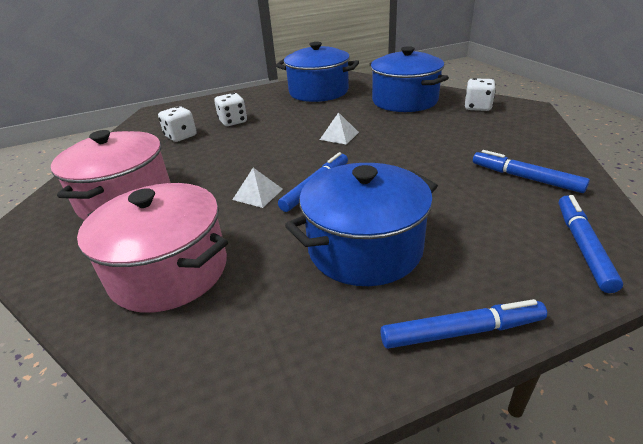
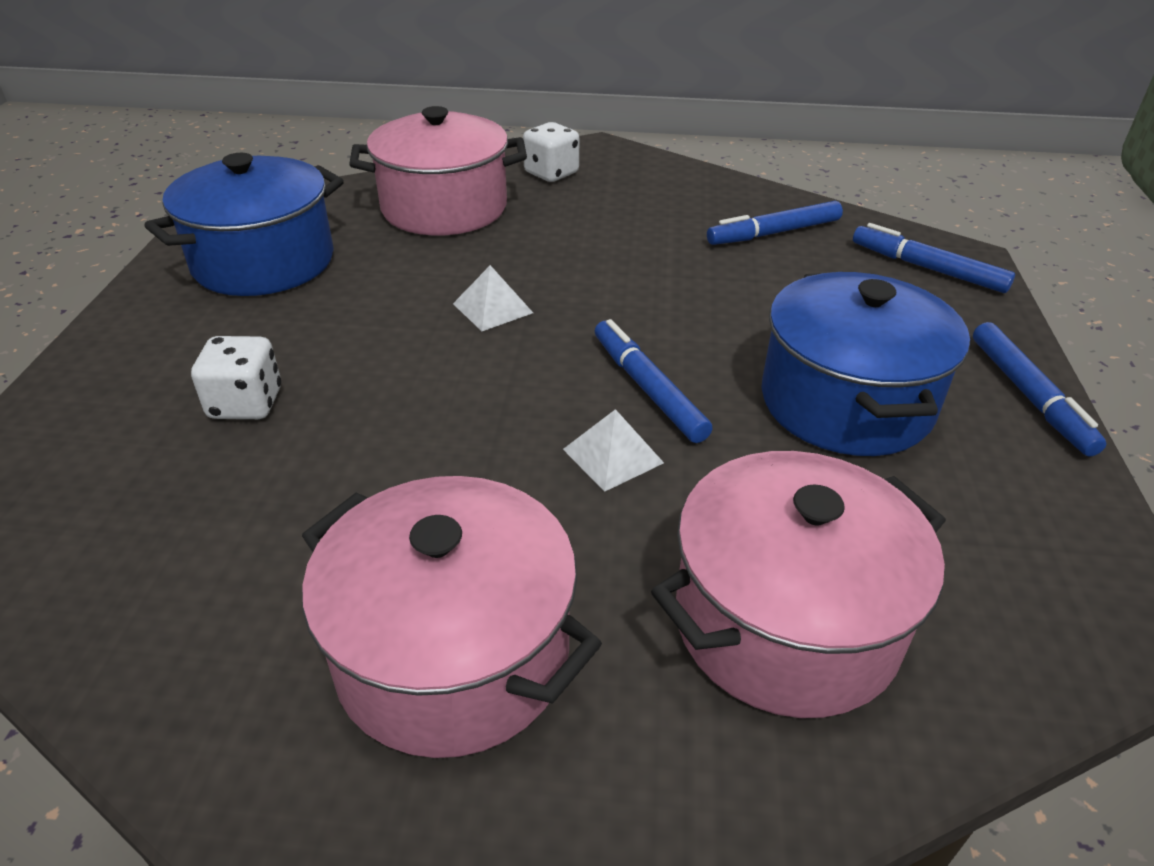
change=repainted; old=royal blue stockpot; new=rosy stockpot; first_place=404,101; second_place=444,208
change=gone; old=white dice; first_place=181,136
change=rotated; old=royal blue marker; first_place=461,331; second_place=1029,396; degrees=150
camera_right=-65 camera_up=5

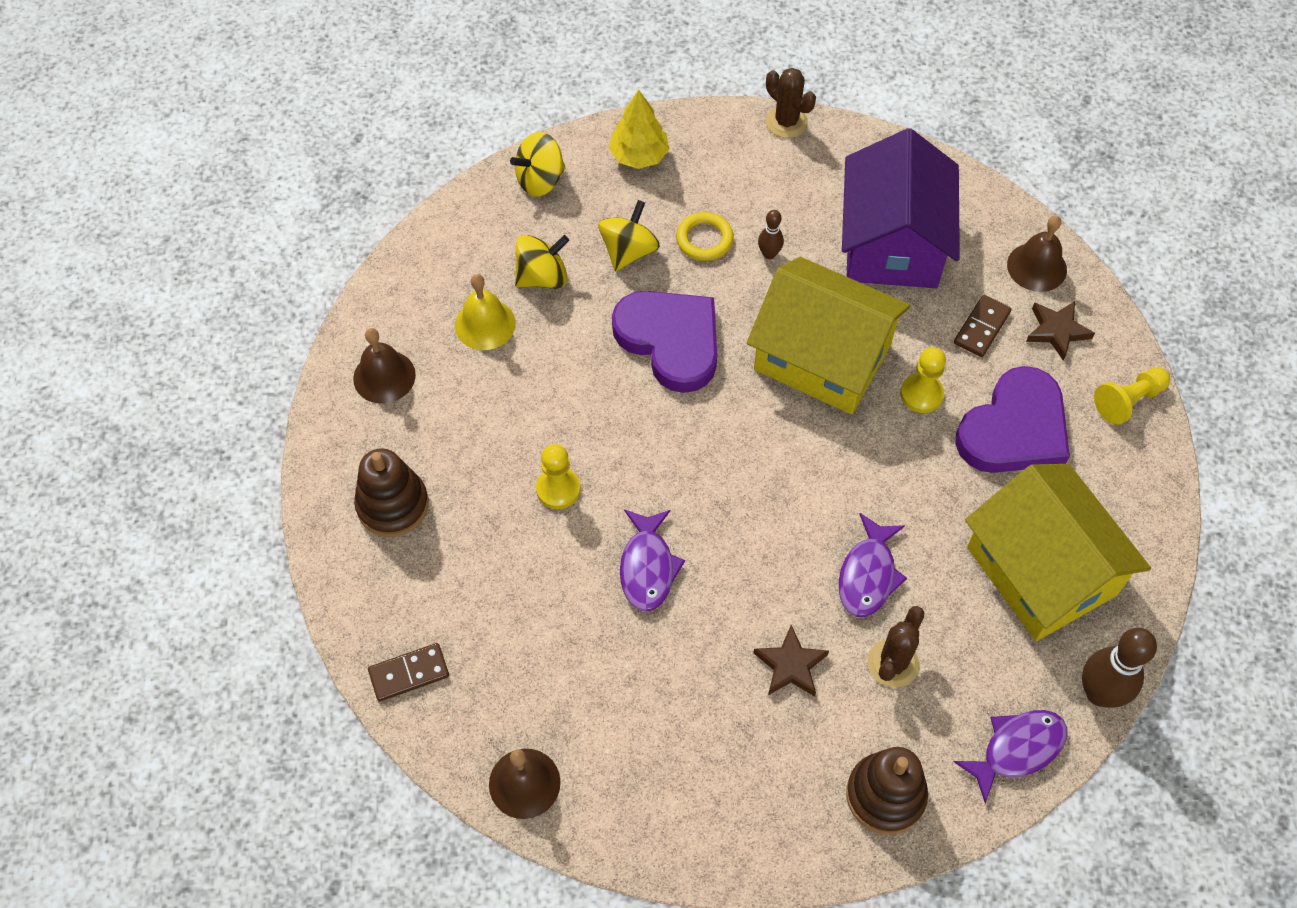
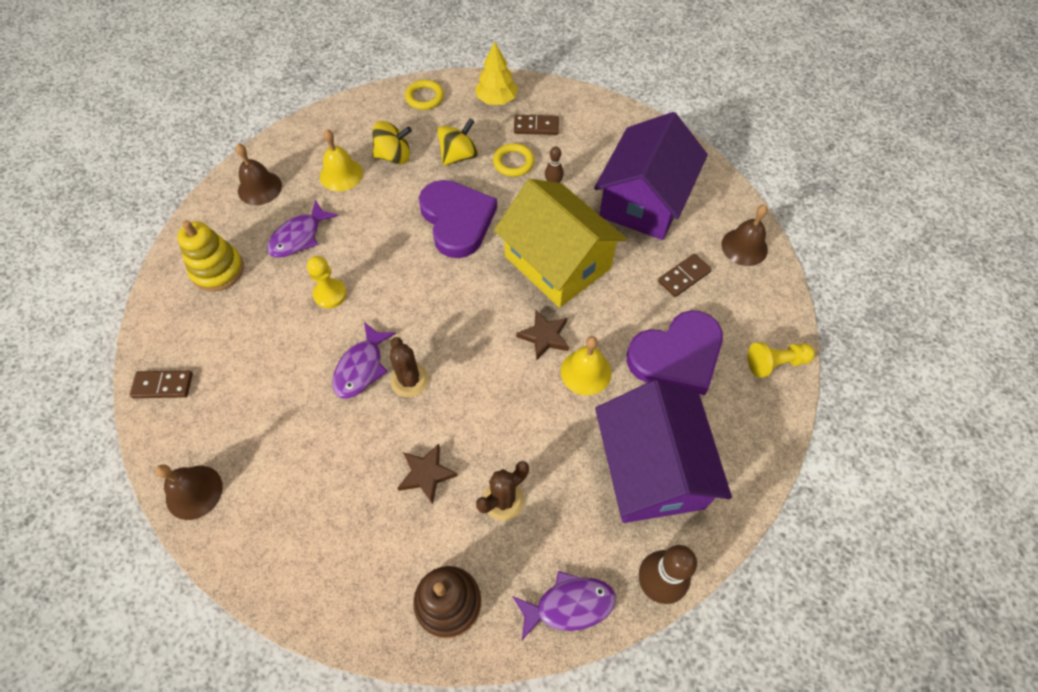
change=shifted; old=russet prickly plant; first_place=786,122; second_place=409,380
change=swapped; old=golden toy top; new=golden hoop; first_place=540,180; second_place=424,97
change=shifted; old=russet star; first_place=1057,331; second_place=544,336
change=gone; old=golden pawn; first_place=921,394
change=repainted; old=russet ring stacker; new=golden ring stacker; first_place=393,505; second_place=218,270
change=repainted; old=golden cottage; new=purple cottage; first_place=1041,571; second_place=651,469
change=shifted; old=purple fish figure; first_place=868,575; second_place=299,237
change=new; new=russet domino tile; second_place=536,127
change=new; new=golden school bell; second_place=586,372
camera_right=20 camera_up=0

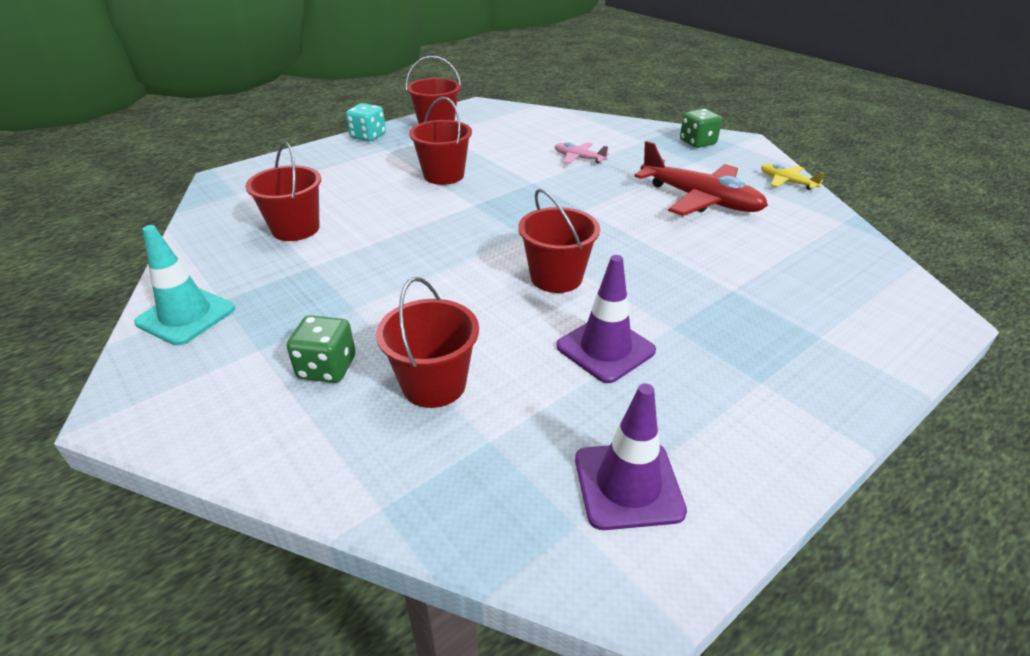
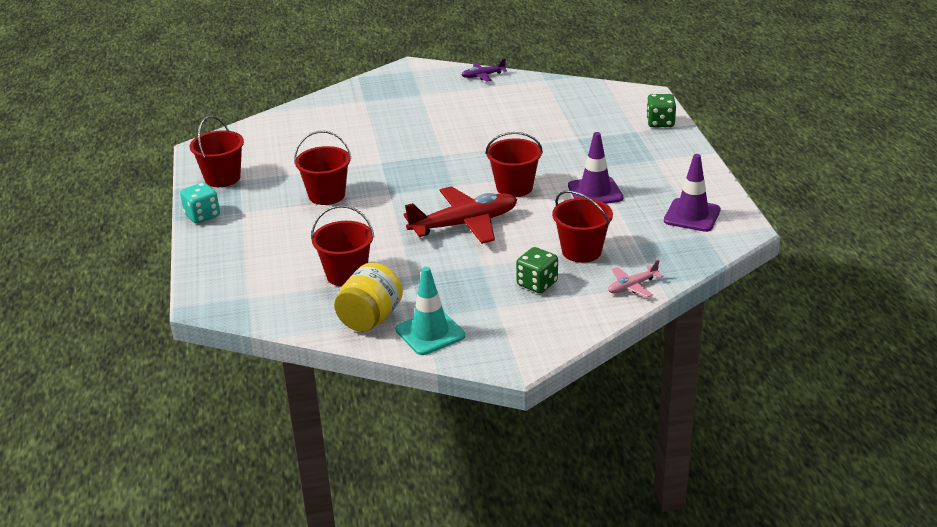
change=shifted; old=emerald dice; first_place=697,142; second_place=660,123
change=shifted; old=crimson plane; first_place=700,200; second_place=465,224
change=shifted; old=rosy plane; first_place=579,158; second_place=632,286
change=repainted; old=golden plane; new=purple plane; first_place=786,182; second_place=483,76
change=new; new=golden preserve jar; second_place=370,319
camera_right=-60 camera_up=-5

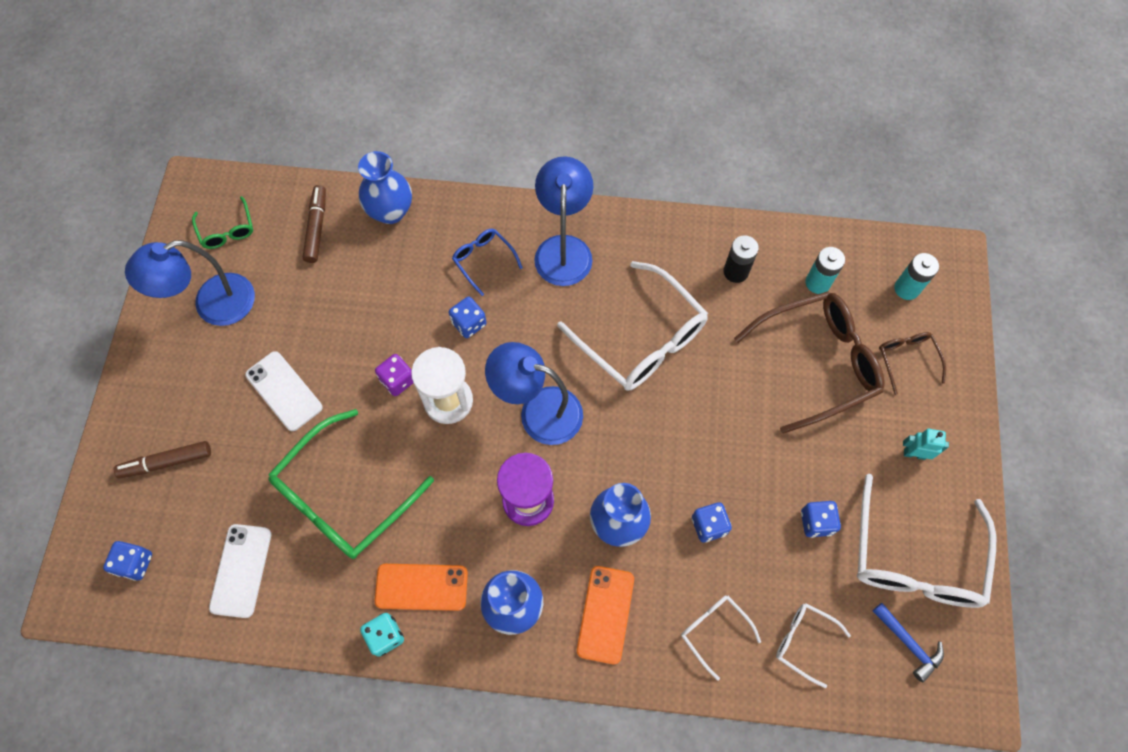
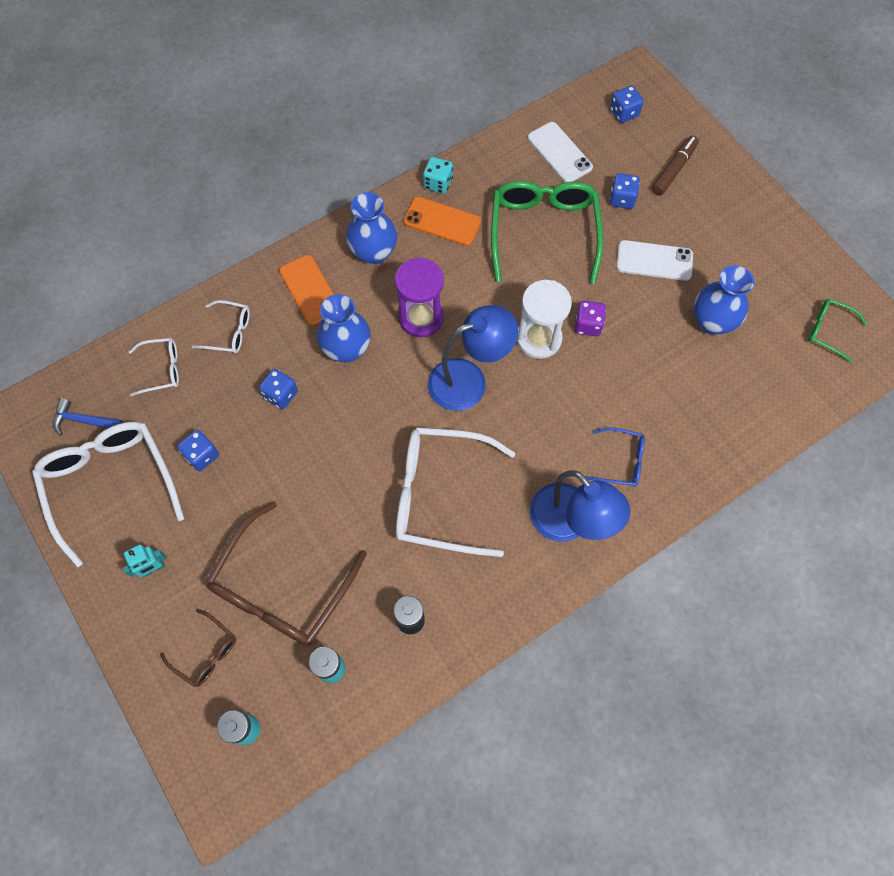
change=shifted; old=royal blue tall vase; first_place=390,211; second_place=712,322
change=gone; old=russet marker; first_place=317,227
change=gone; old=royal blue desk lamp; first_place=212,305
change=shifted; old=royal blue dice; first_place=469,323; second_place=622,199
change=rotated; old=orange smartphone; first_place=421,587; second_place=442,221; degrees=60
camera_right=140 camera_up=0

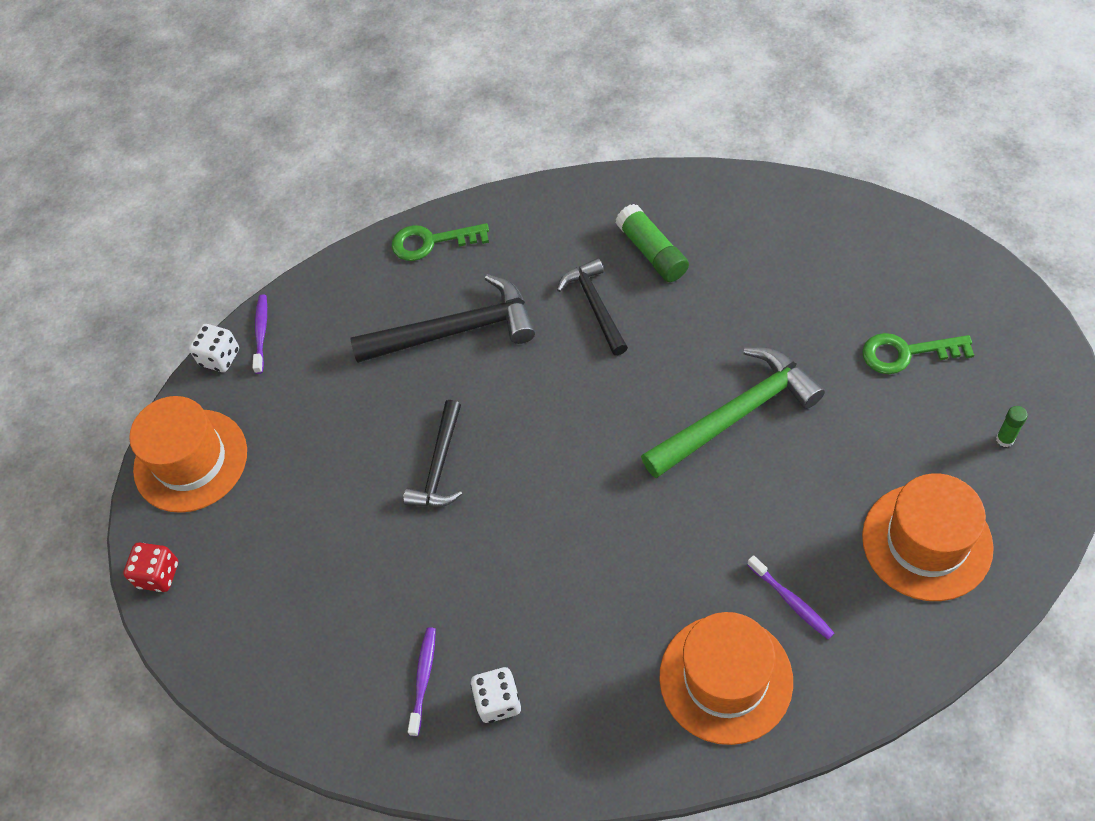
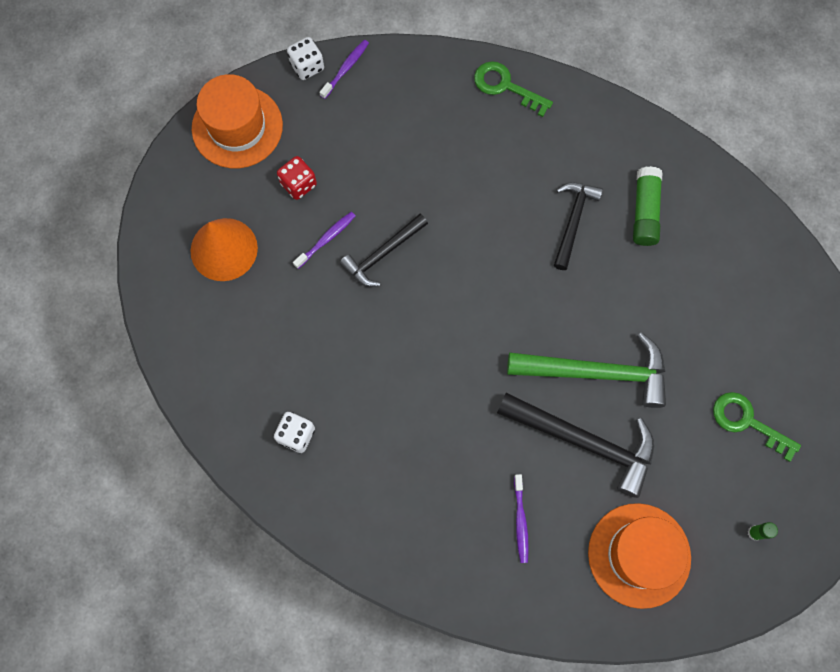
change=shifted; old=black claw hammer; first_place=455,331; second_place=584,442
change=shifted; old=crimson dice; first_place=158,575; second_place=298,184
change=gone; old=orange tall hat; first_place=725,678
change=shifted; old=purple dental brush; first_place=423,679; second_place=326,239
change=new; new=orange cone; second_place=224,249
camera_right=30 camera_up=15

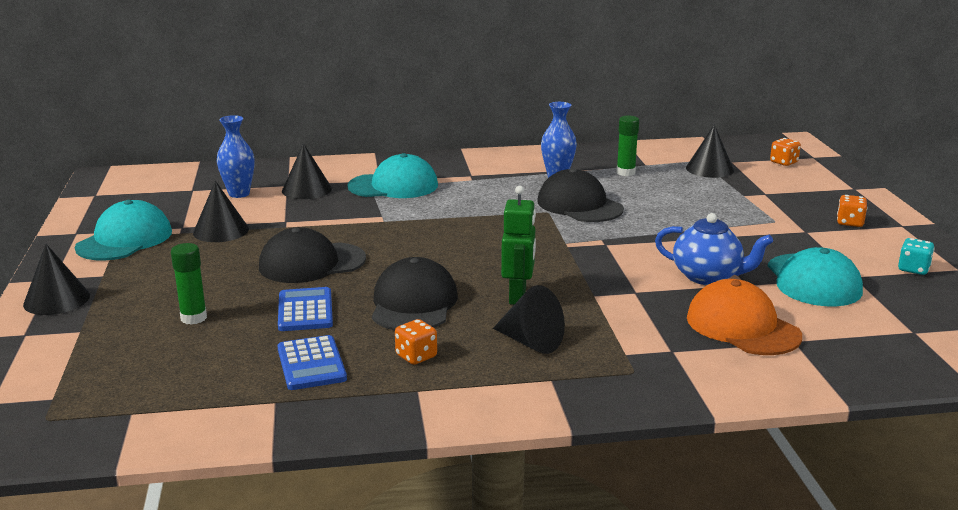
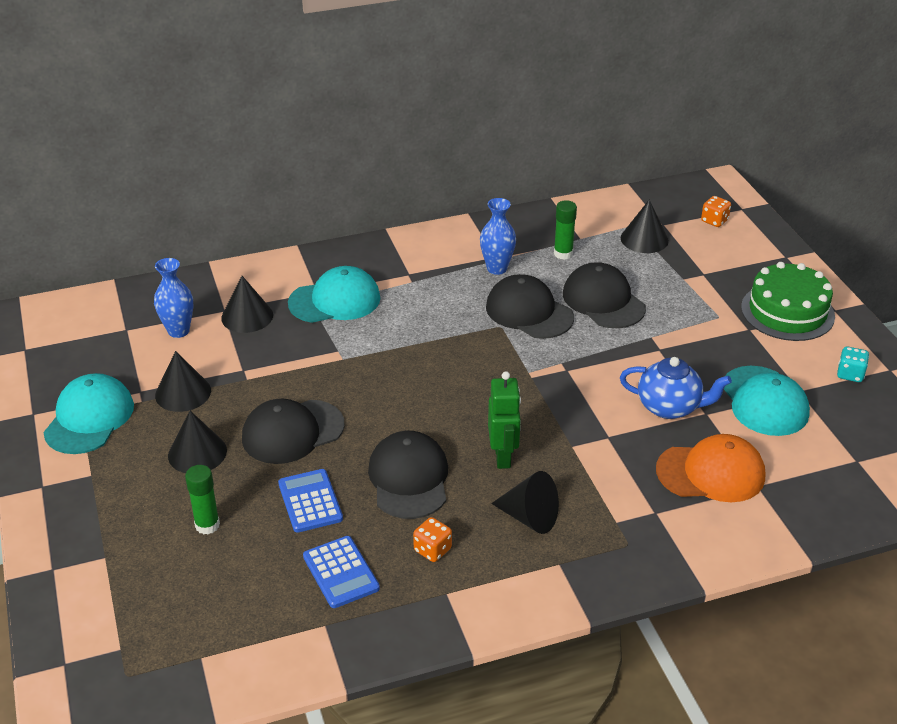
change=swapped; old=orange dice; new=emerald cake; first_place=849,223; second_place=787,312
change=shifted; old=black cone; first_place=56,300; second_place=197,453
change=rotated; old=orange cap; first_place=742,326; second_place=711,473; degrees=135
change=new; new=black cap; second_place=603,301
camera_right=-10 camera_up=15

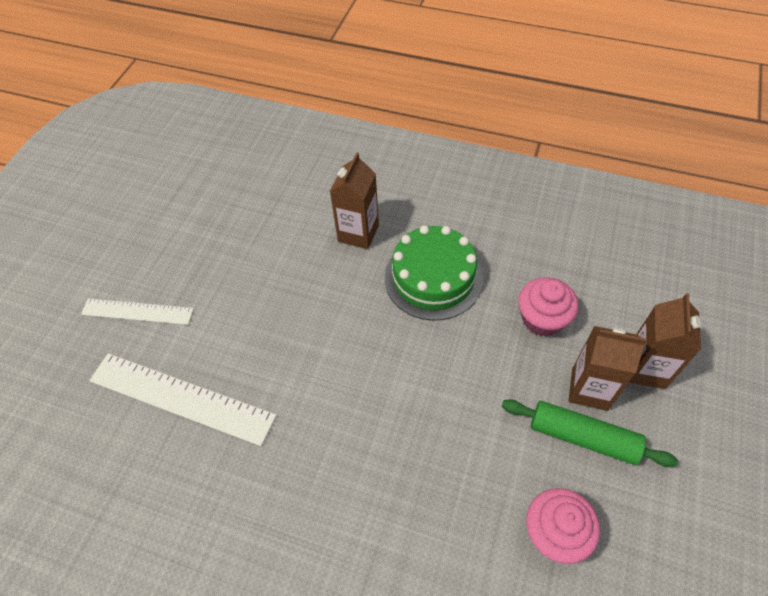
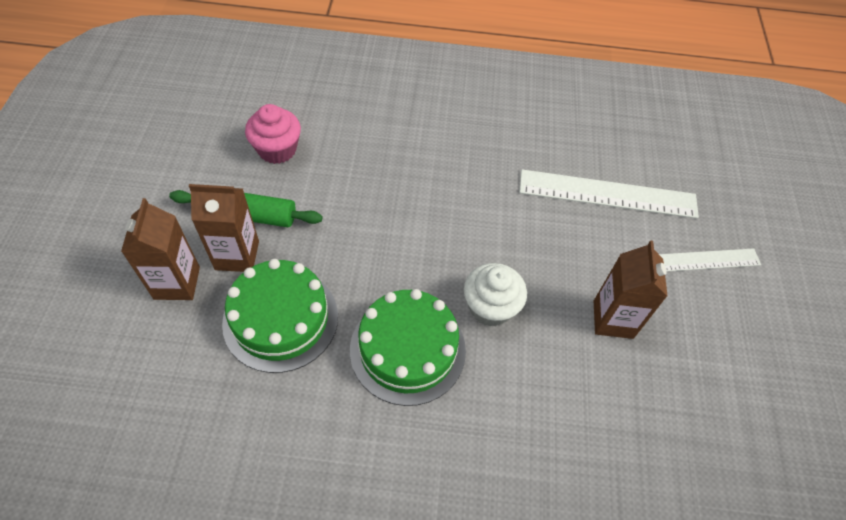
change=shifted; old=russet carton; first_place=358,233; second_place=613,319
change=swapped; old=rosy muffin; new=emerald cake; first_place=542,319; second_place=280,319
change=new; new=white muffin; second_place=490,307
camera_right=160 camera_up=0

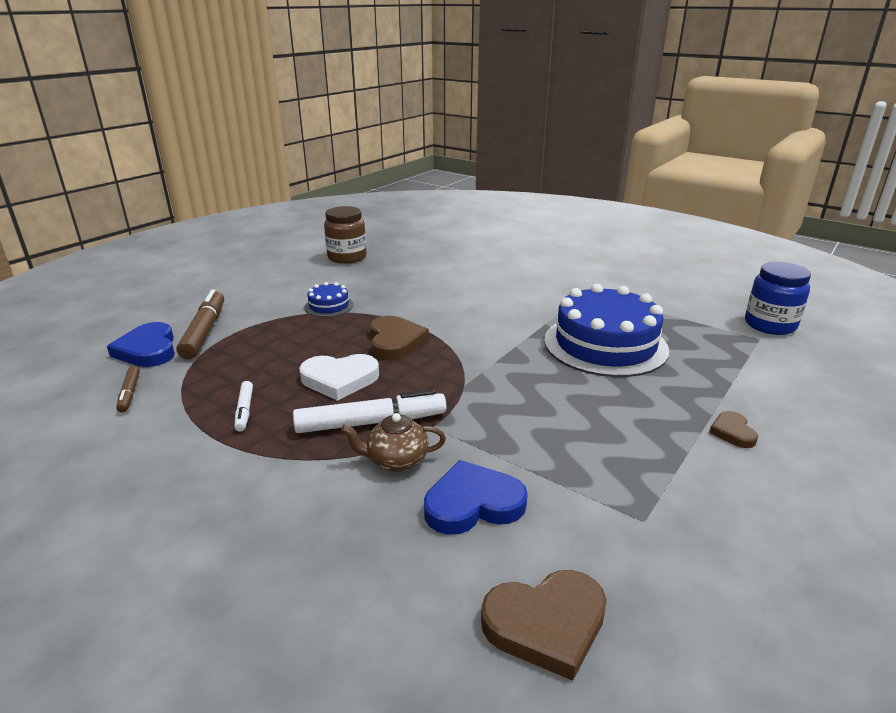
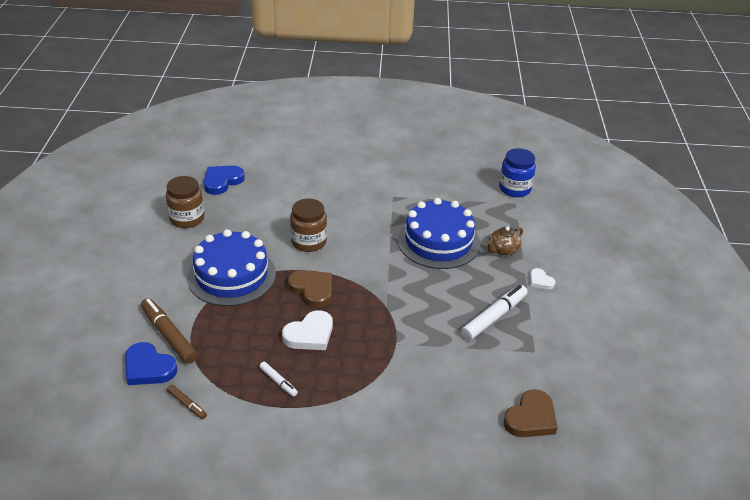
change=scaled; old=royal blue cake; first_place=329,306; second_place=231,275; factor=2.24
change=shifted; old=white marker; first_place=371,423; second_place=494,317
change=repainted; old=russet love heart; new=white love heart; first_place=732,432; second_place=540,281
change=shifted; old=russet china teapot; first_place=396,461; second_place=503,250
change=shifted; old=royal blue love heart; first_place=473,503; second_place=222,181
change=new; new=russet preserve jar; second_place=308,242
camera_right=-35 camera_up=10

